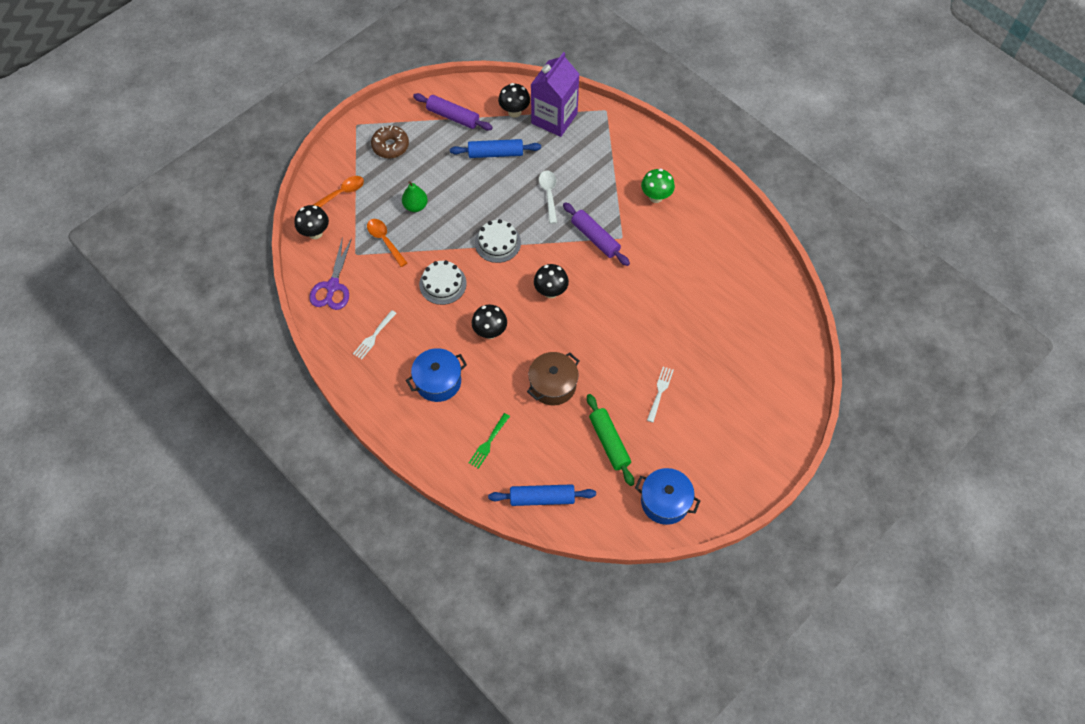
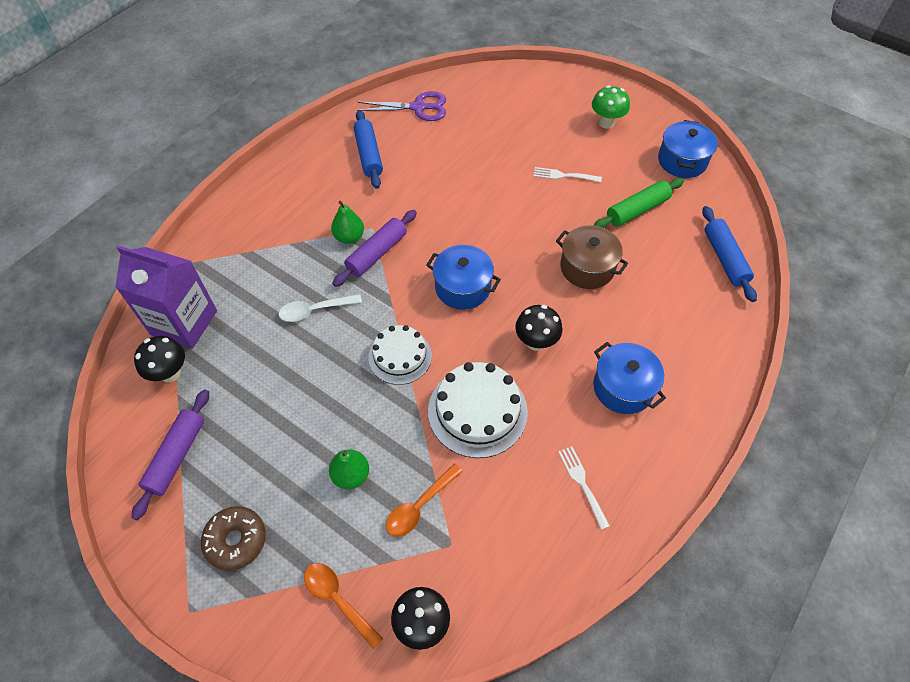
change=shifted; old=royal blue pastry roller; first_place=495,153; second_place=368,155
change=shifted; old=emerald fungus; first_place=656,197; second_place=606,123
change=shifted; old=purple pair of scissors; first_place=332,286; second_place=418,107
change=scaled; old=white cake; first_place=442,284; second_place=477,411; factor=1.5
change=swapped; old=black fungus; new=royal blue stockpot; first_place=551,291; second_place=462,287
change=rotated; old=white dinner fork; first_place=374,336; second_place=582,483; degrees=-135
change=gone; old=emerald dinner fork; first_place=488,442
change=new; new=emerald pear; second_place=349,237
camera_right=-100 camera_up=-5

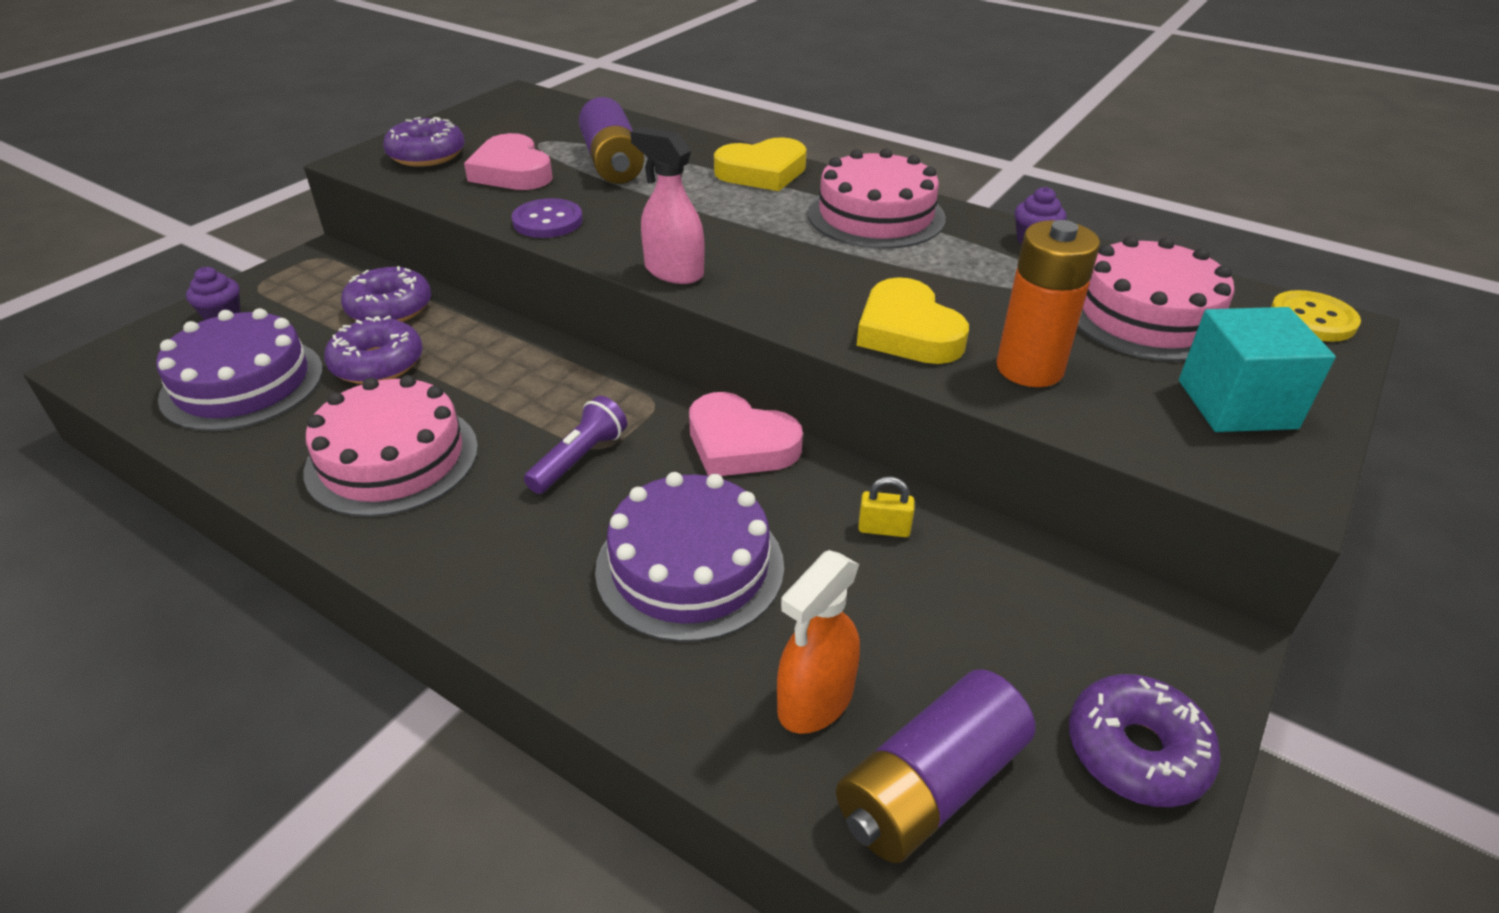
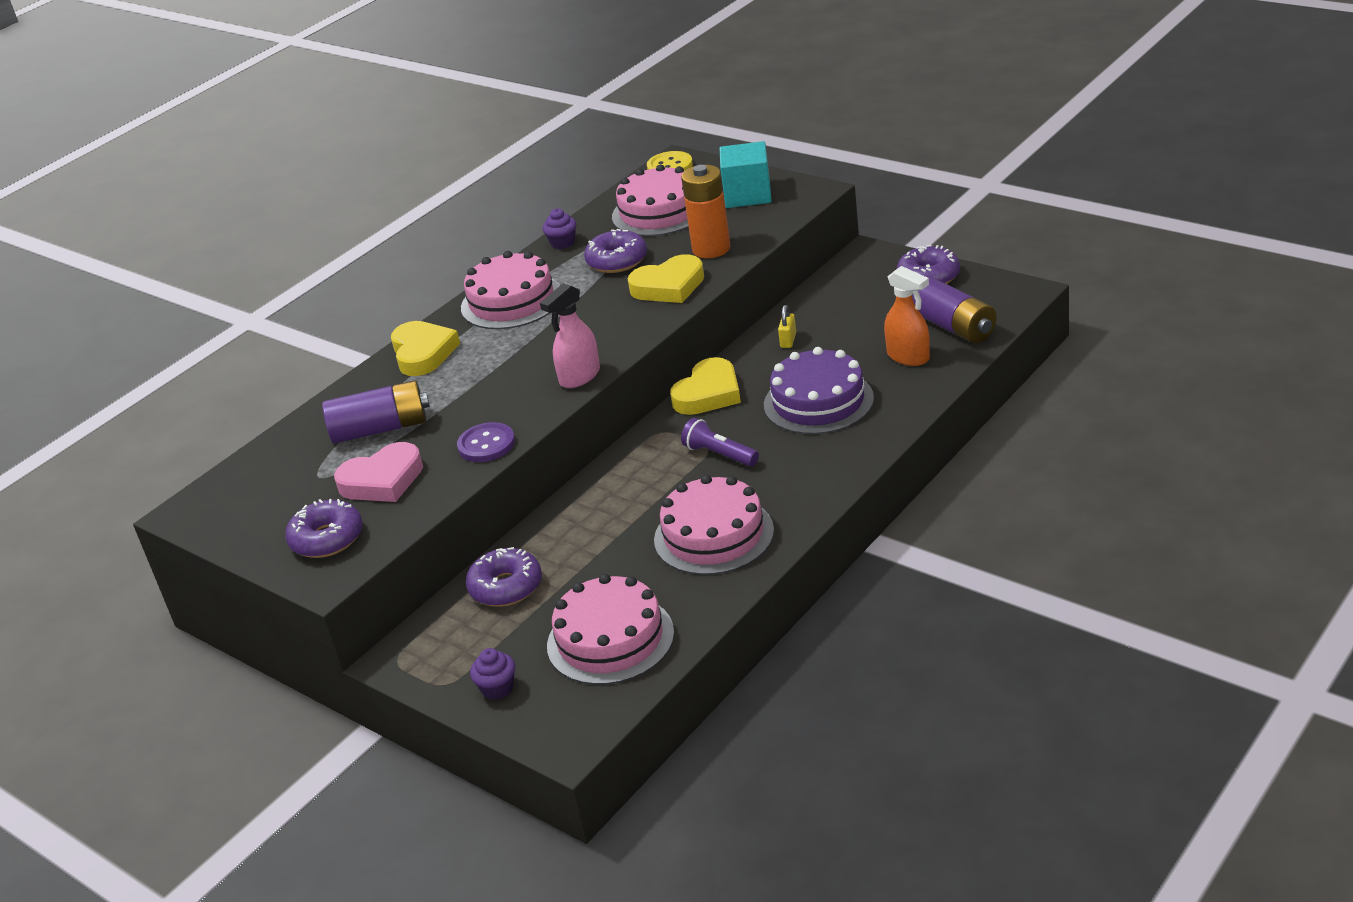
change=repainted; old=purple cake; new=rosy cake; first_place=242,383; second_place=610,639
change=shifted; old=purple doughnut; first_place=377,364; second_place=617,261
change=repainted; old=rosy love heart; new=golden love heart; first_place=740,444; second_place=708,393
camera_right=-80 camera_up=-5

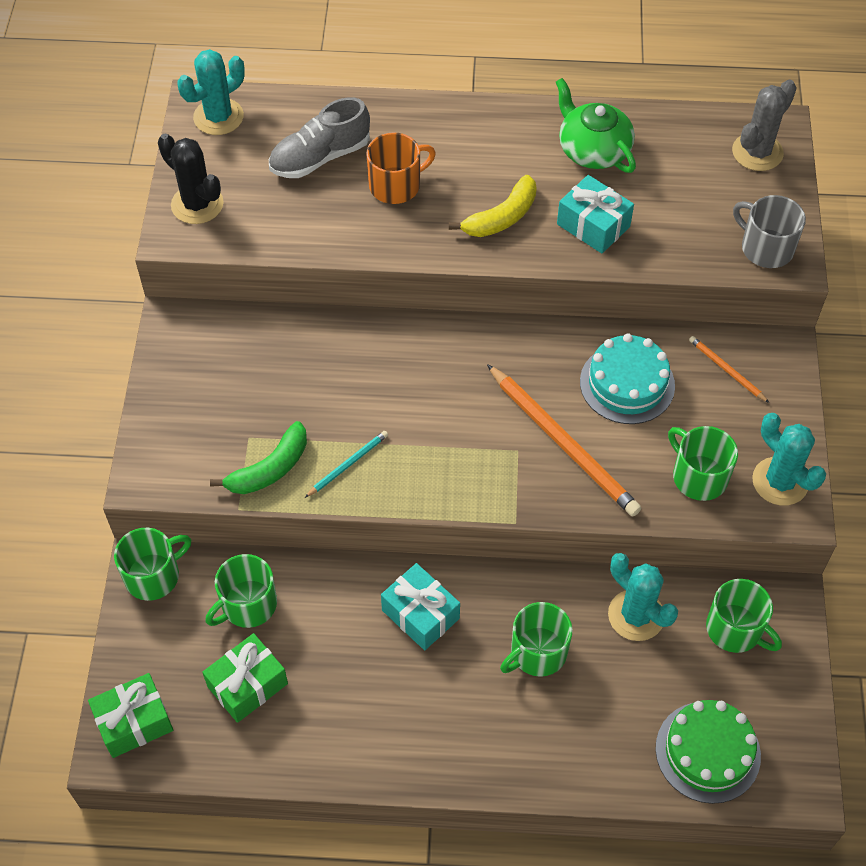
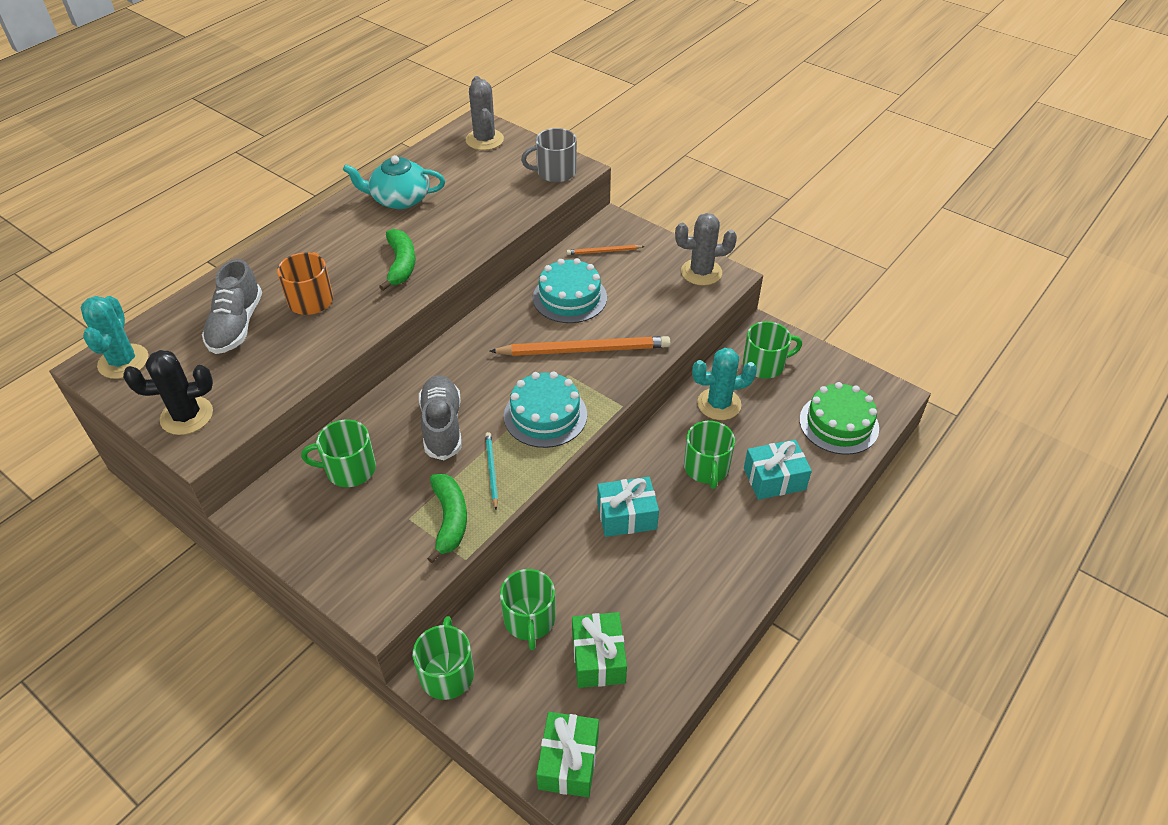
change=repainted; old=emerald china teapot; new=aqua china teapot; first_place=593,150; second_place=399,199
change=repainted; old=golden banana fruit; new=emerald banana fruit; first_place=501,217; second_place=401,265
change=shifted; old=aqua present; first_place=593,225; second_place=774,479
change=repainted; old=aqua prickly plant; new=grey prickly plant; first_place=780,481; second_place=701,272
change=shifted; old=emerald coffee mug; first_place=698,476; second_place=349,469
change=new; new=aqua cake; second_place=545,415
change=new; new=grey lace-up shoe; second_place=442,426
camera_right=-55 camera_up=-10

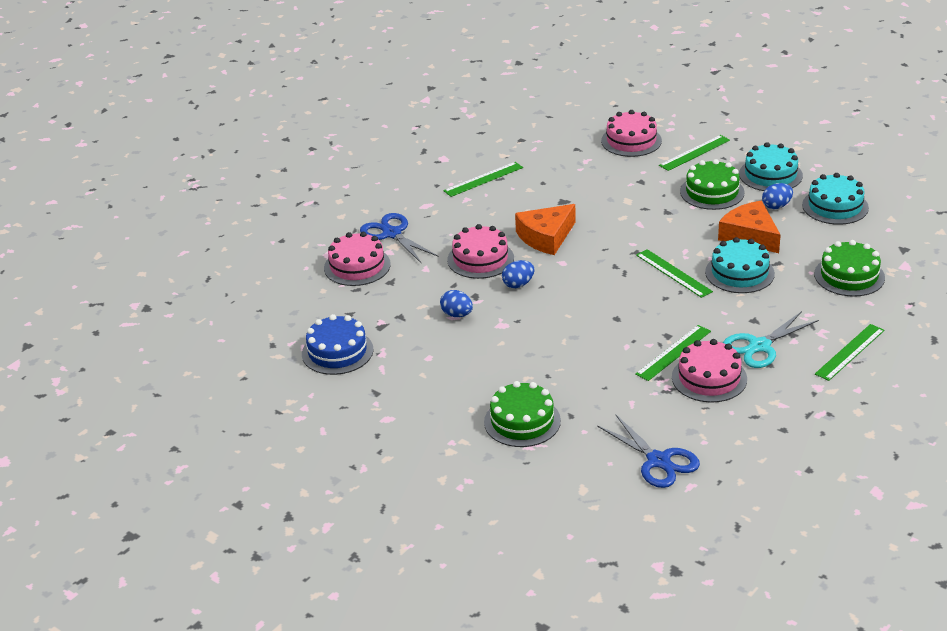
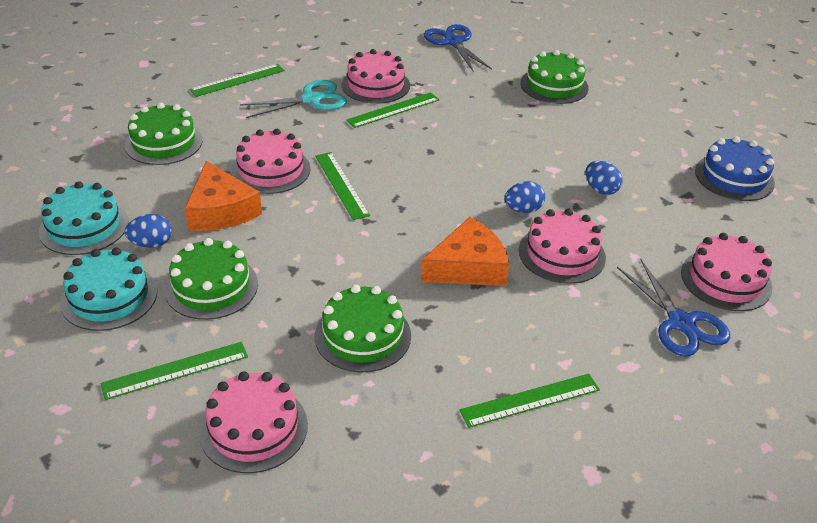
change=repainted; old=aqua cake; new=rosy cake; first_place=739,273; second_place=271,170
change=new; new=emerald cake; second_place=363,335
camera_right=-170 camera_up=5

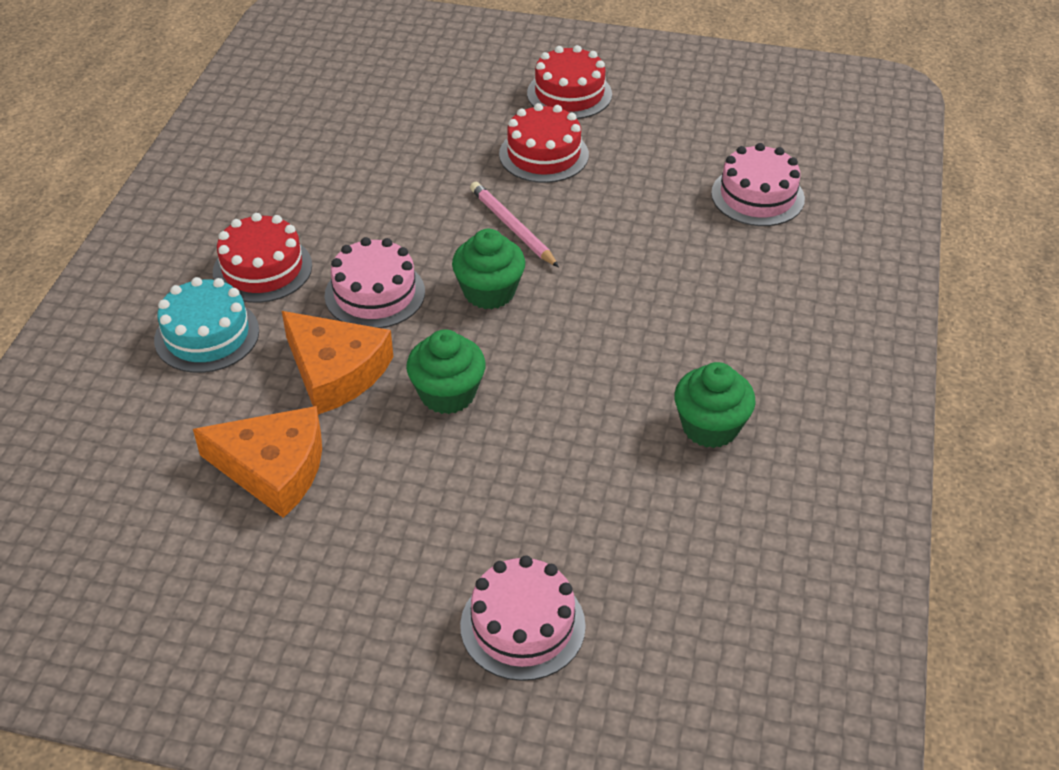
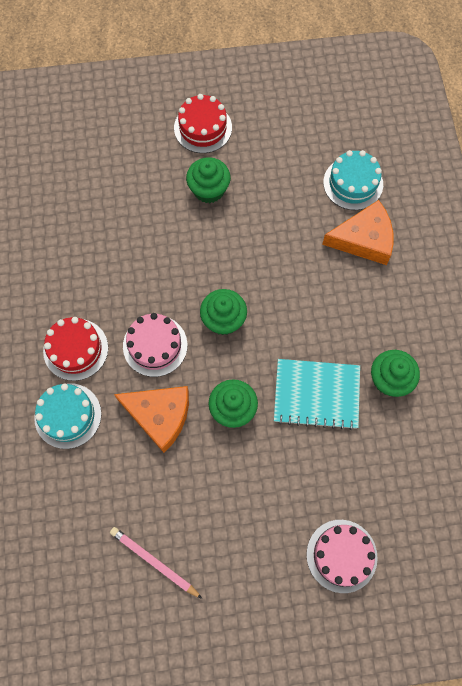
change=swapped; old=crimson cake; new=emerald muffin; first_place=543,154; second_place=209,190
change=repainted; old=rosy cake; new=aqua cake; first_place=757,196; second_place=353,183
change=shifted; old=rosy pencil; first_place=512,227; second_place=154,562
change=shifted; old=orange piece of cheese; first_place=273,468; second_place=364,239
change=new; new=aqua notepad; second_place=316,394
camera_right=-20 camera_up=25

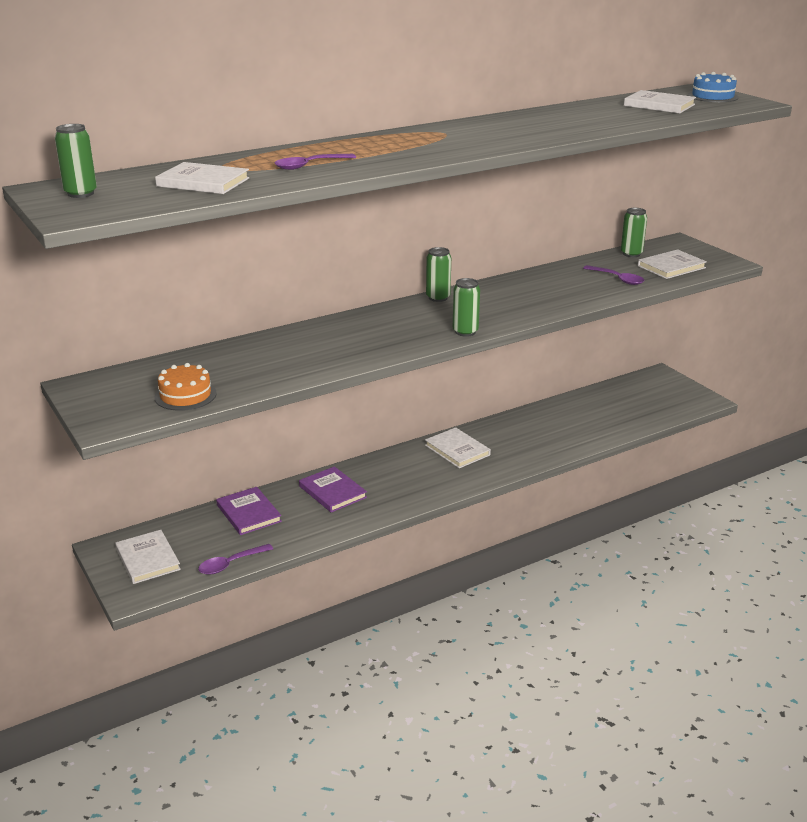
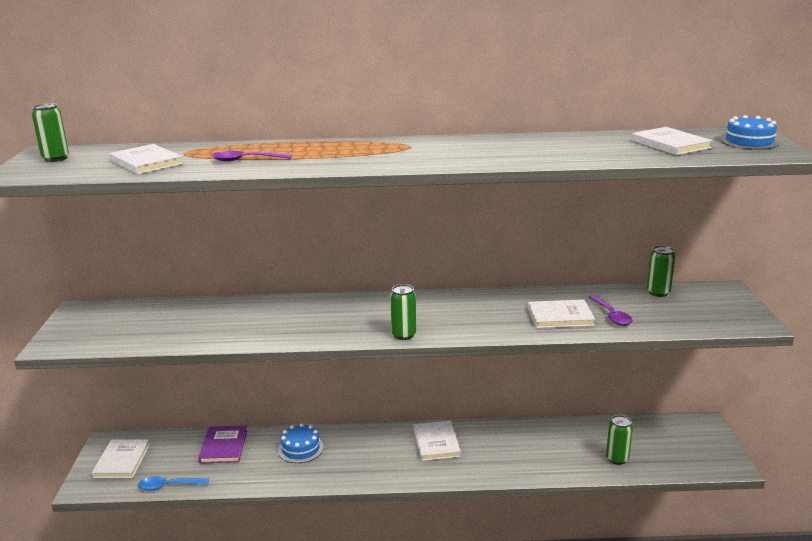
change=shifted; old=emerald tin; first_place=438,298; second_place=617,459
change=shifted; old=white book; first_place=671,267; second_place=560,316
change=gone; old=orange cake; first_place=185,395
change=swapped; old=purple book; new=royal blue cake; first_place=332,492; second_place=300,449
change=repainted; old=purple teaspoon; new=royal blue teaspoon; first_place=230,564; second_place=168,486
camera_right=30 camera_up=-5

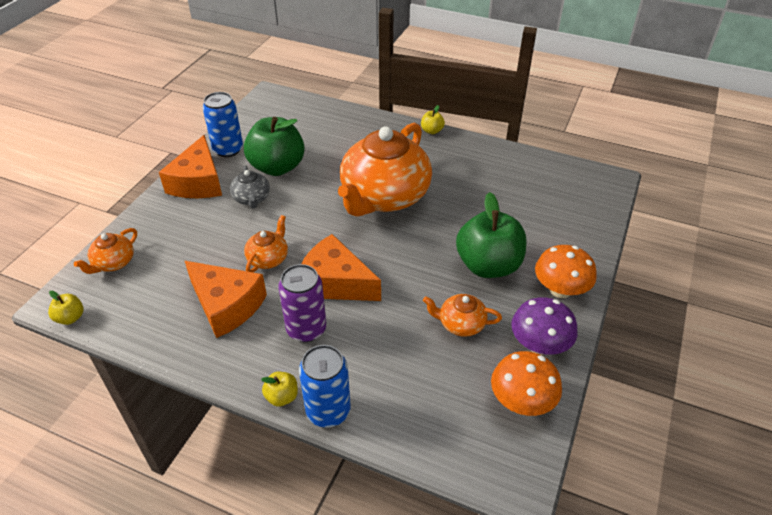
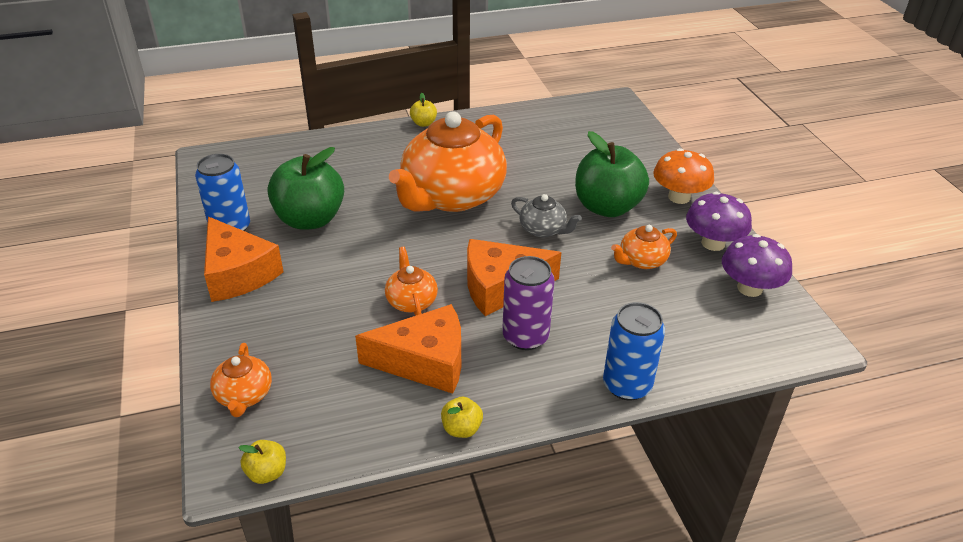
change=rotated; old=orange china teapot; first_place=384,197; second_place=452,196; degrees=45
change=shifted; old=grey china teapot; first_place=252,198; second_place=543,229
change=repainted; old=orange fungus; new=purple fungus; first_place=521,401; second_place=749,288
change=shifted; old=golden apple; first_place=282,397; second_place=461,429
camera_right=-40 camera_up=-5

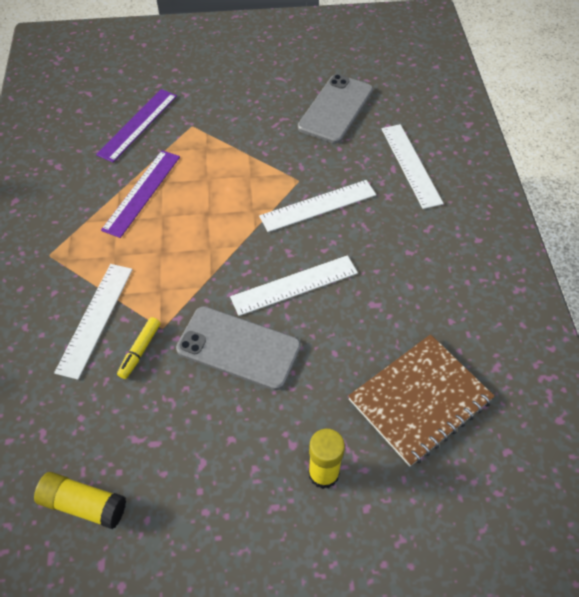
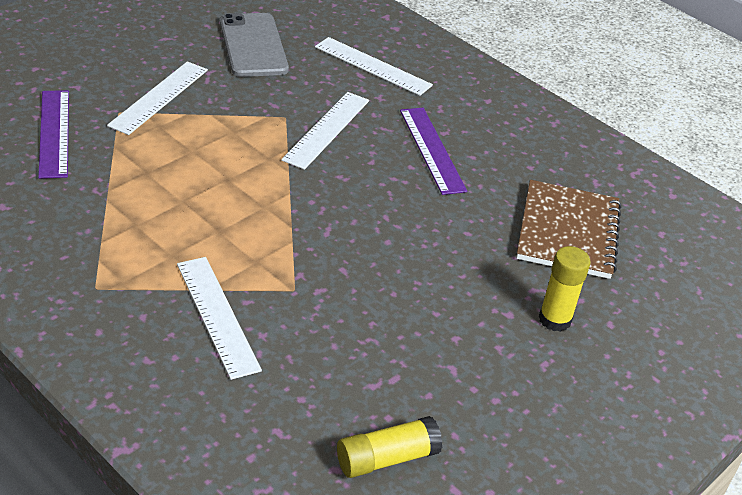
change=shifted; old=purple ruler; first_place=142,192; second_place=432,150
change=shifted; old=white ruler; first_place=294,285; second_place=159,97
change=gone; old=grey smartphone; first_place=238,348
change=gone; old=golden marker; first_place=140,350
camera_right=-45 camera_up=-15

